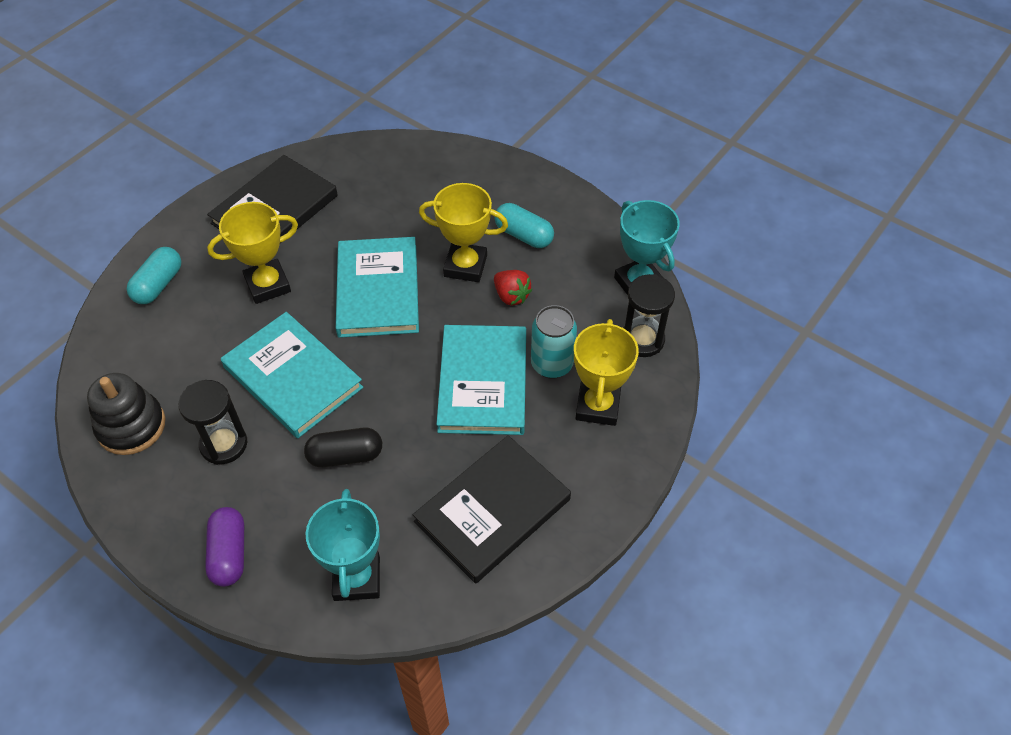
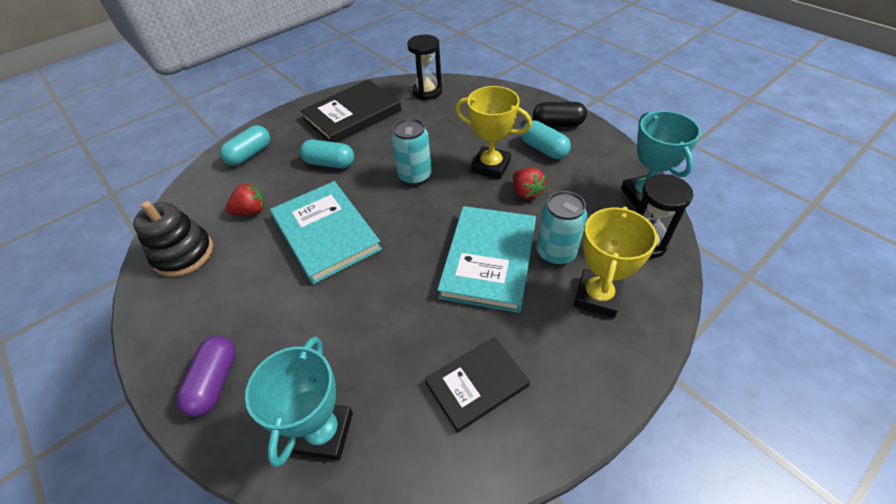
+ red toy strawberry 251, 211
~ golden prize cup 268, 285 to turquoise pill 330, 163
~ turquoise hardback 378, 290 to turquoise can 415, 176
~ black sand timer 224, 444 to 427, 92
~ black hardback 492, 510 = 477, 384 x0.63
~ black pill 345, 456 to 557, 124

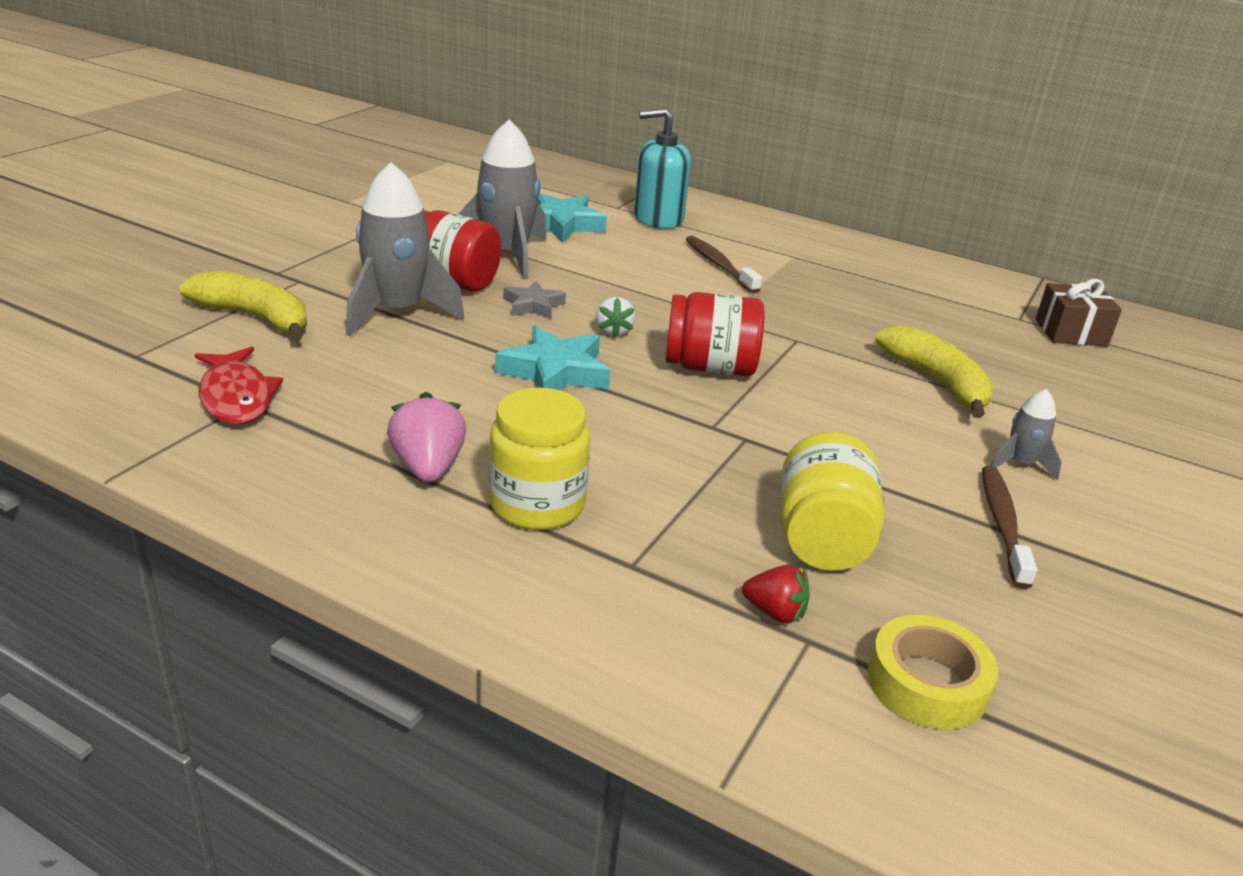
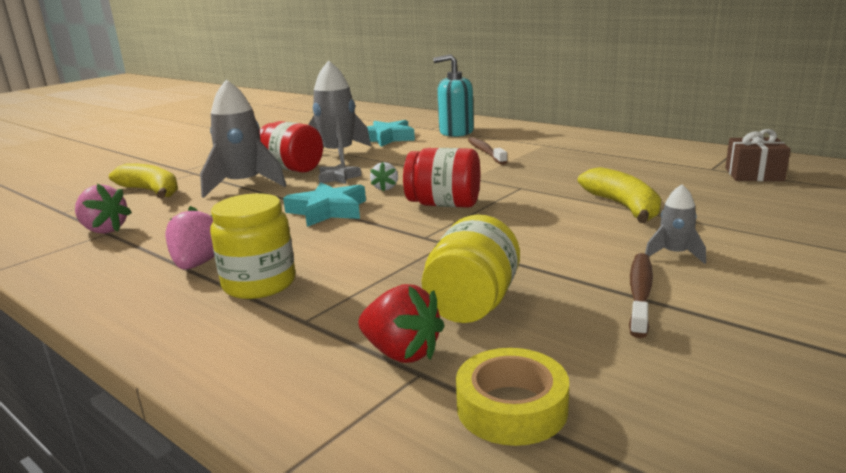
~ red toy fish 236, 397 to rosy toy strawberry 104, 230
~ red toy strawberry 775, 612 = 401, 353 x1.55

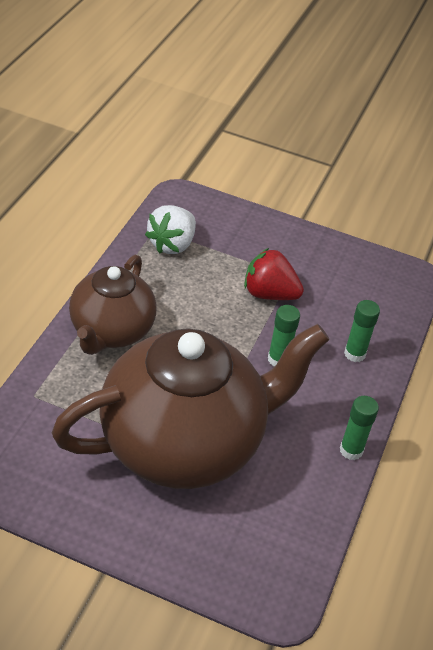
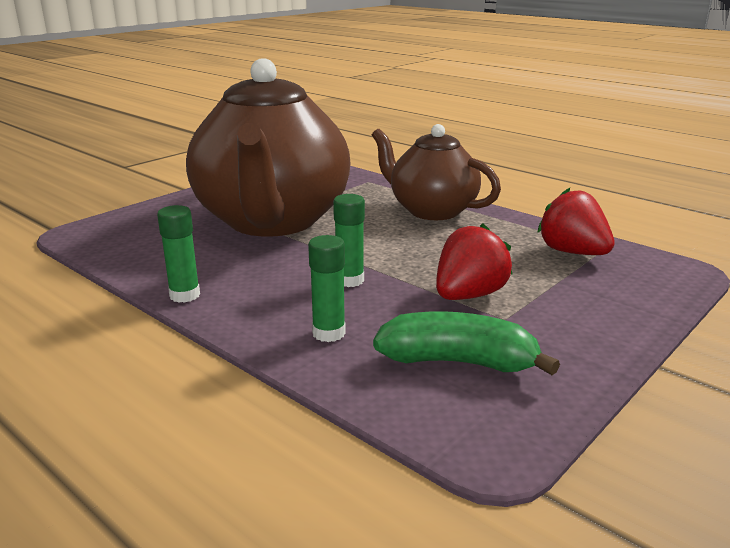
+ emerald banana 458, 362
~ snow-white toy strawberry 172, 244 to red toy strawberry 572, 252

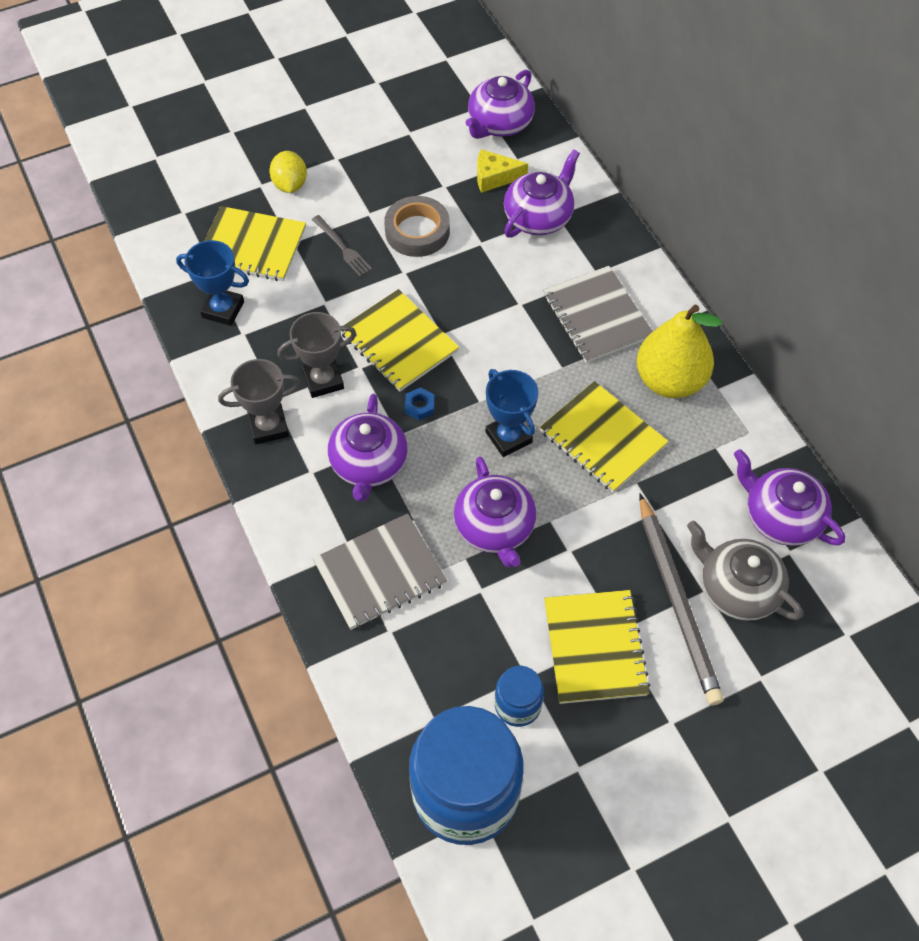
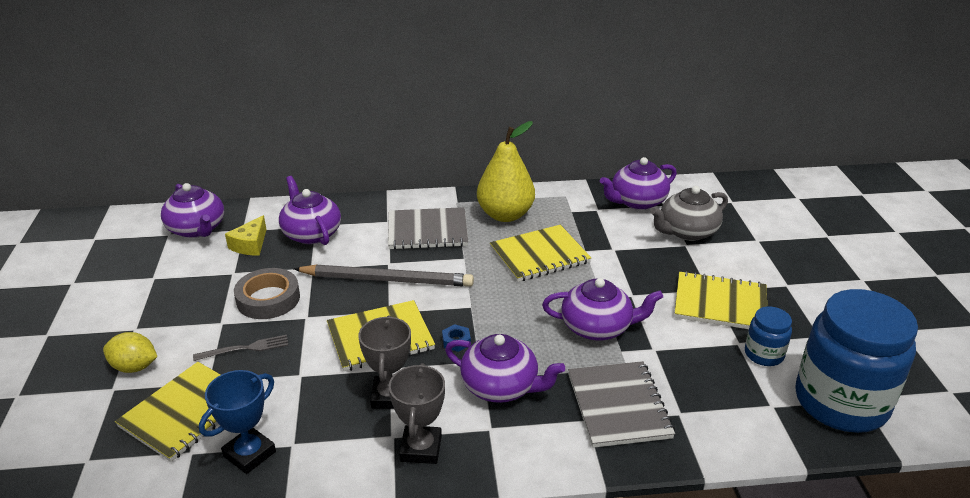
~ grey wooden pencil 677, 602 to 387, 279
- blue prize cup 508, 437

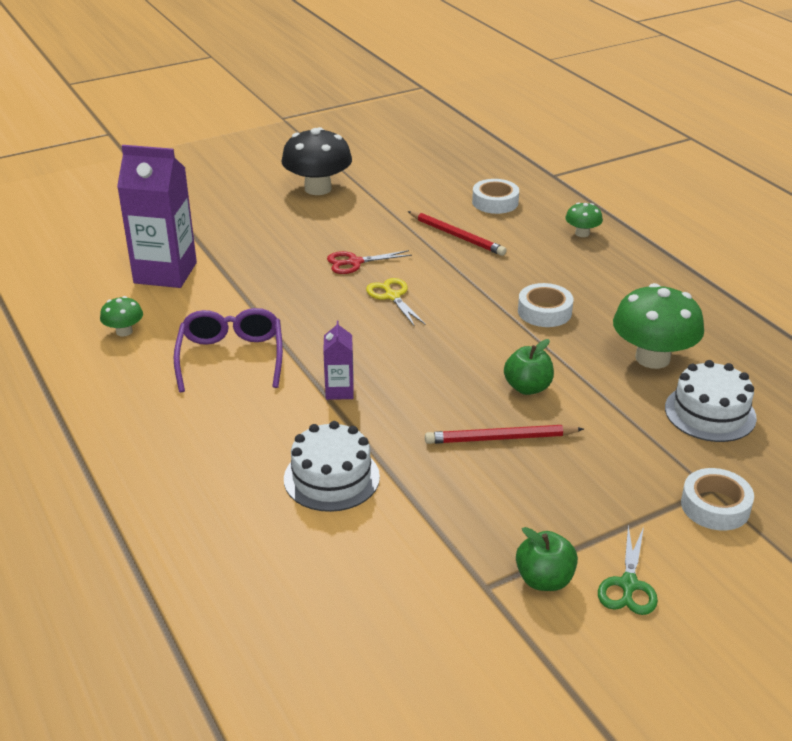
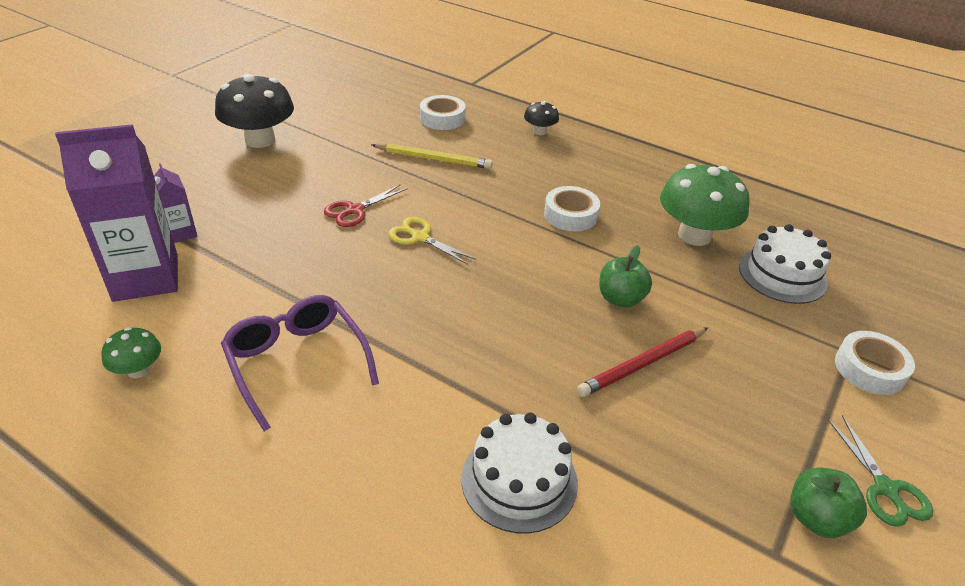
~ royal purple milk carton 339, 391 to 181, 233
~ red wooden pencil 456, 236 to golden wooden pencil 433, 159
~ emerald toadstool 582, 233 to black toadstool 539, 131

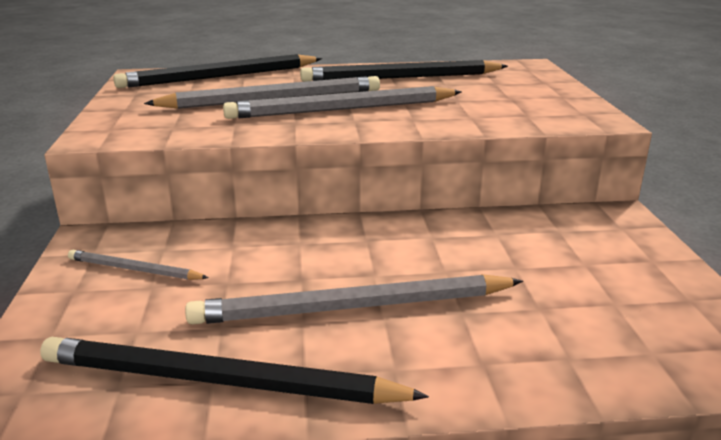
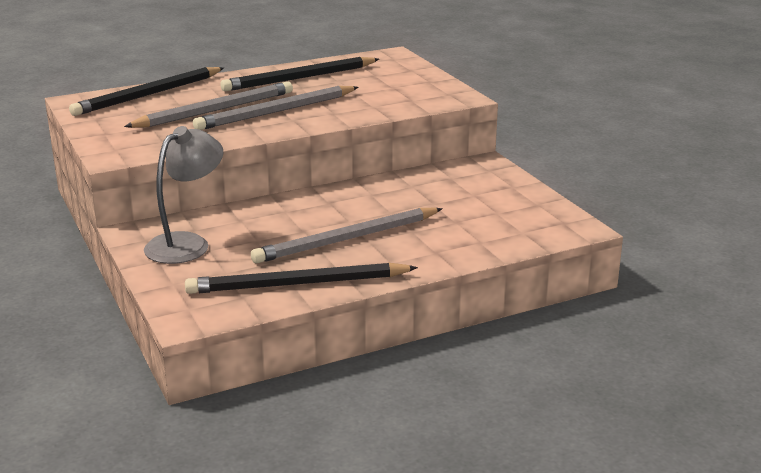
~ grey wooden pencil 134, 269 to grey reading lamp 187, 243

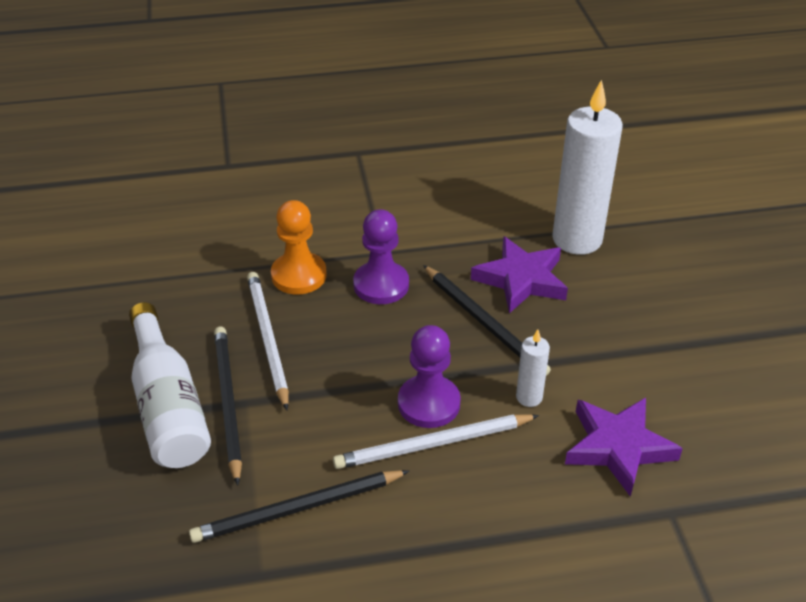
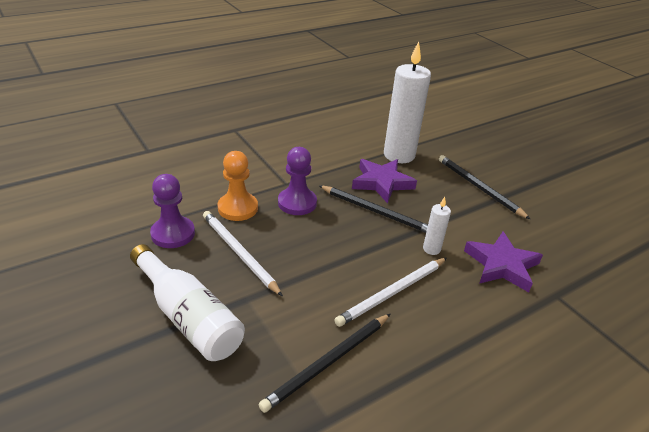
~ royal purple pawn 429, 403 to 173, 234
~ black wooden pencil 228, 402 to 479, 187

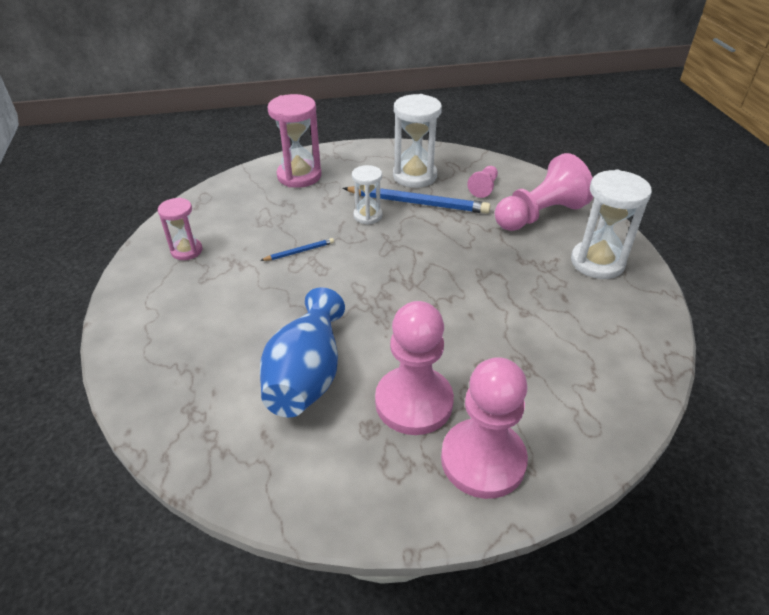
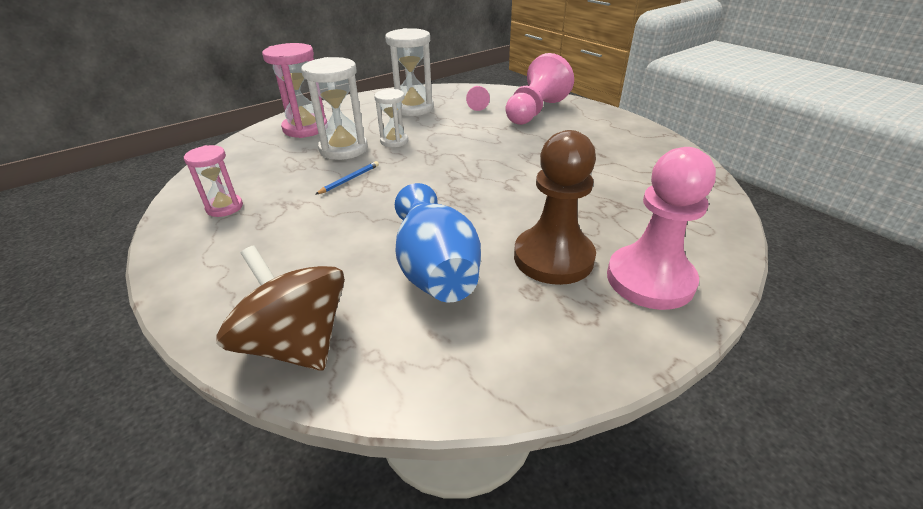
+ dark brown whirligig 296, 343
~ snow-white sand timer 597, 262 to 343, 149
~ rosy pawn 414, 402 to dark brown pawn 553, 258
- blue wooden pencil 417, 203

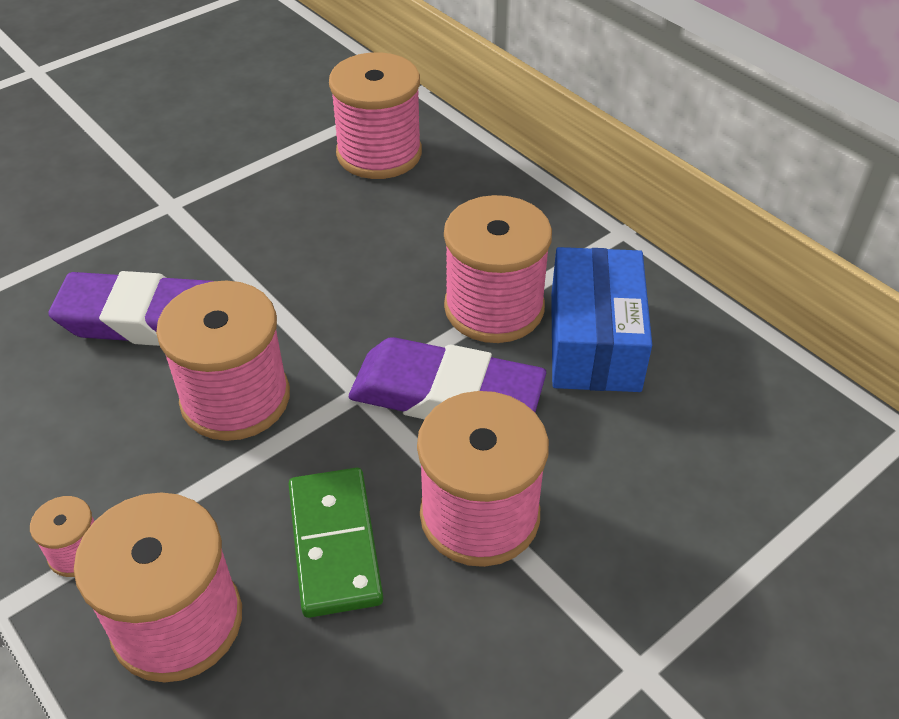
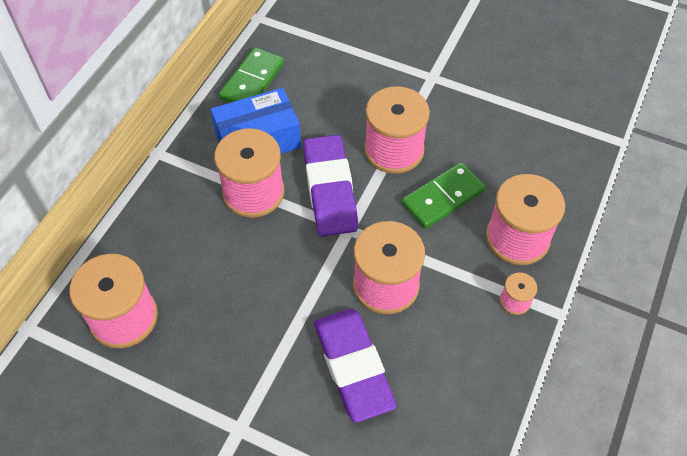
+ emerald domino 252, 81

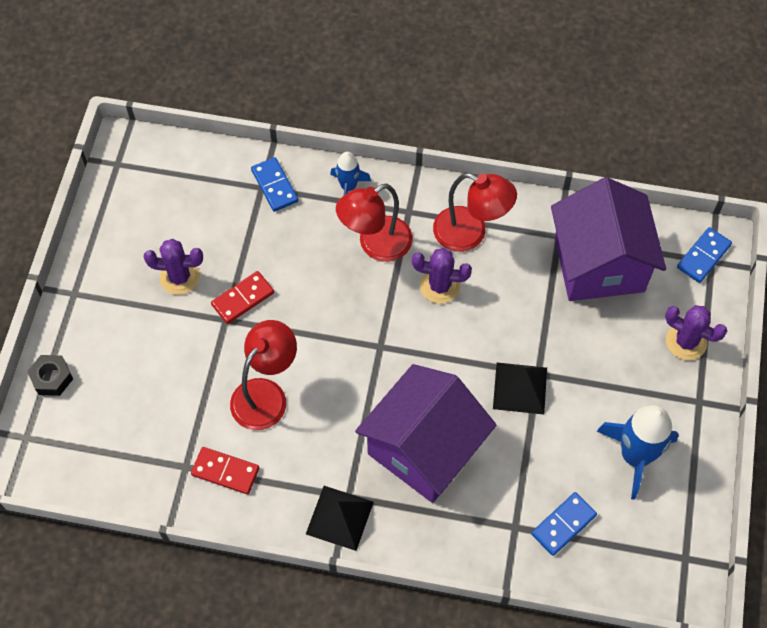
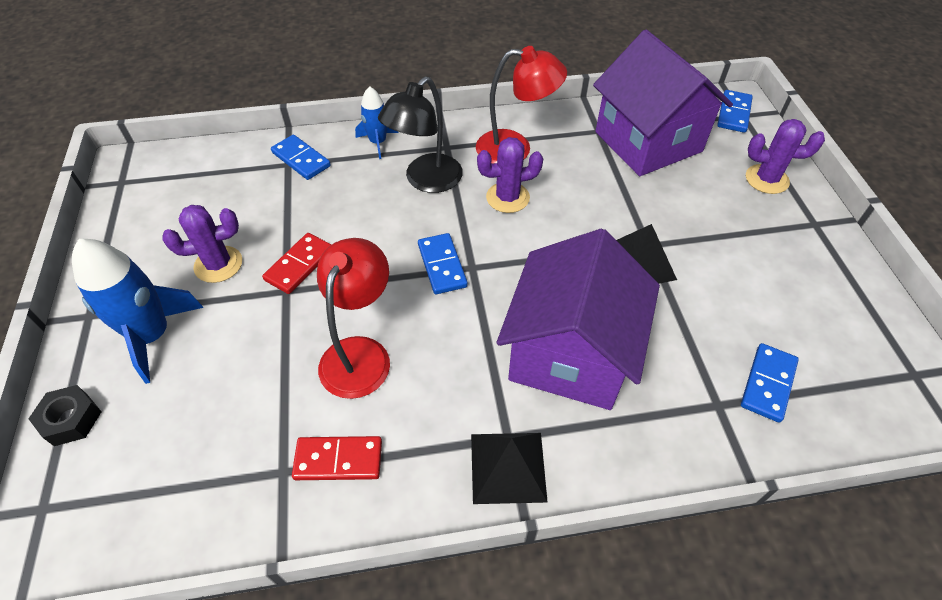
~ blue spaceship 635, 456 to 152, 336
~ red reading lamp 375, 245 to black reading lamp 426, 181
+ blue domino 442, 265

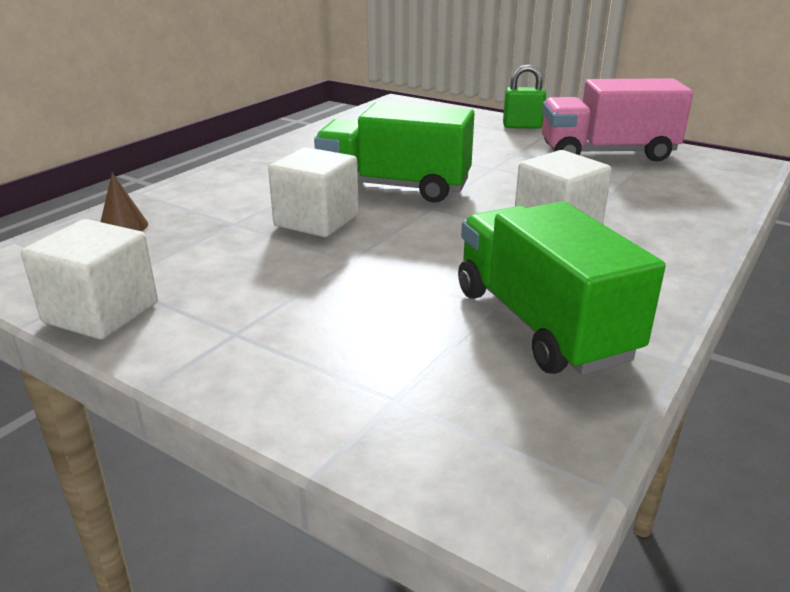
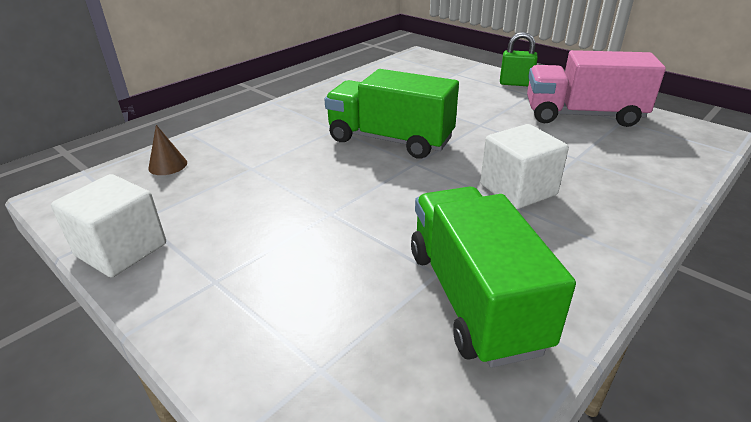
- snow-white solid cube 316, 221

